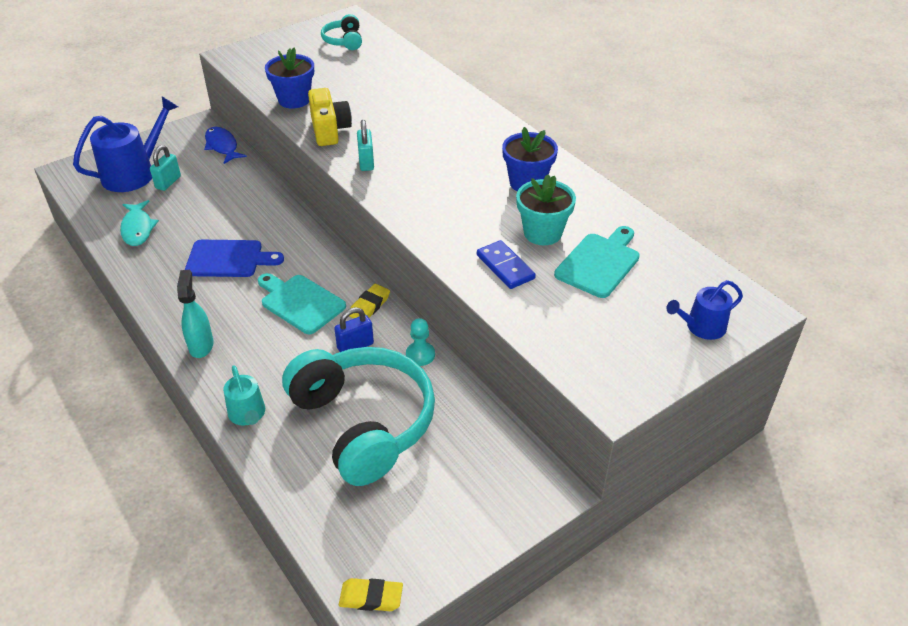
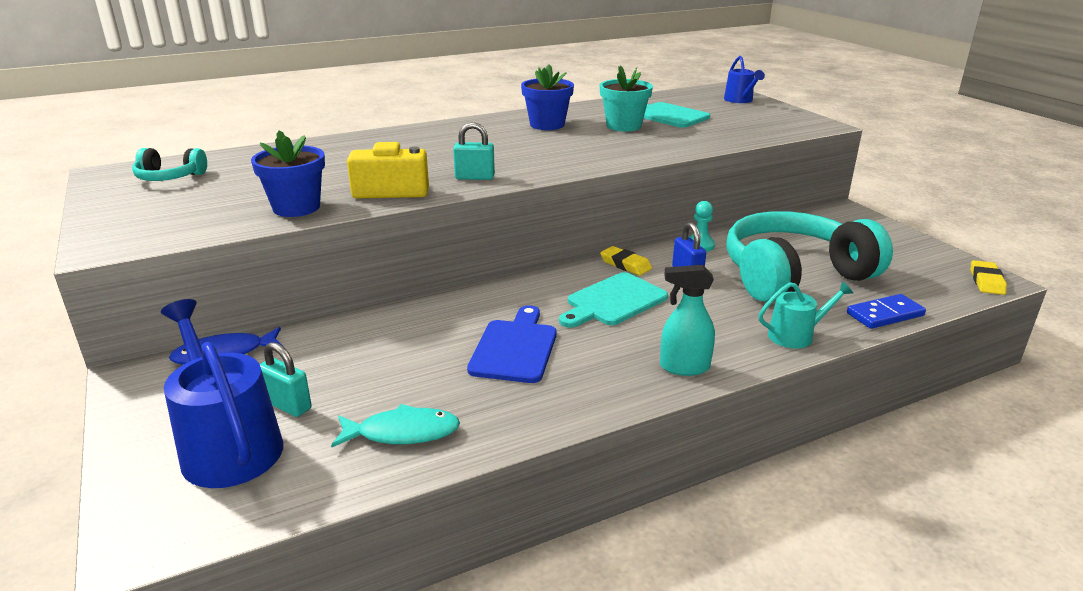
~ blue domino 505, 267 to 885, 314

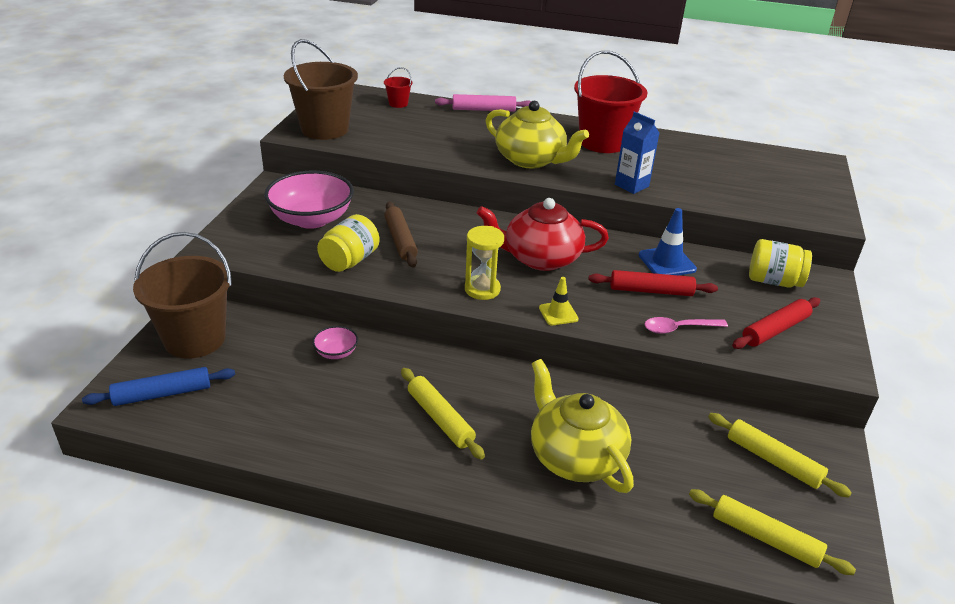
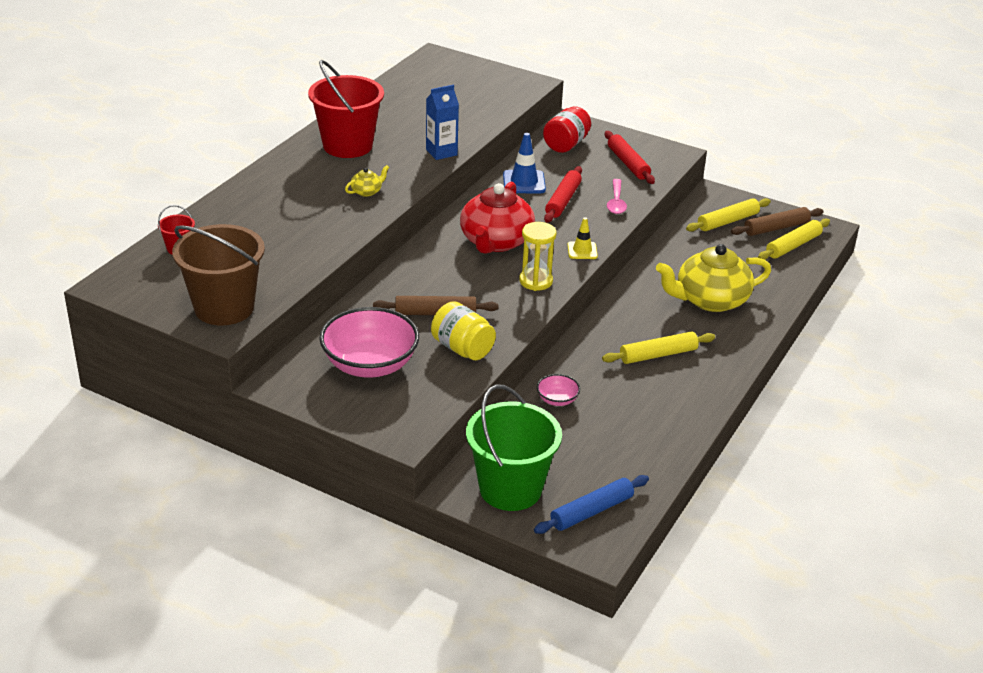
~ golden teapot 531, 160 = 367, 191 x0.42
~ dark brown pail 195, 339 to emerald pail 510, 489
~ blue pastry roller 162, 394 = 591, 511 60 degrees clockwise
~ golden jam jar 773, 281 to red jam jar 566, 144
+ dark brown pastry roller 776, 228
- rosy pastry roller 483, 110

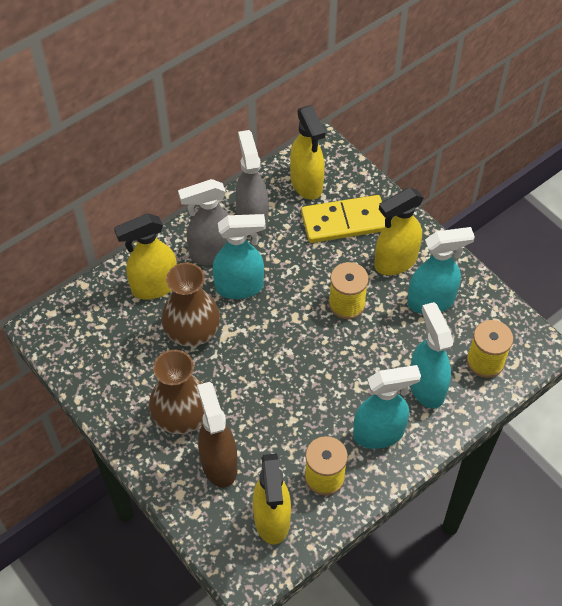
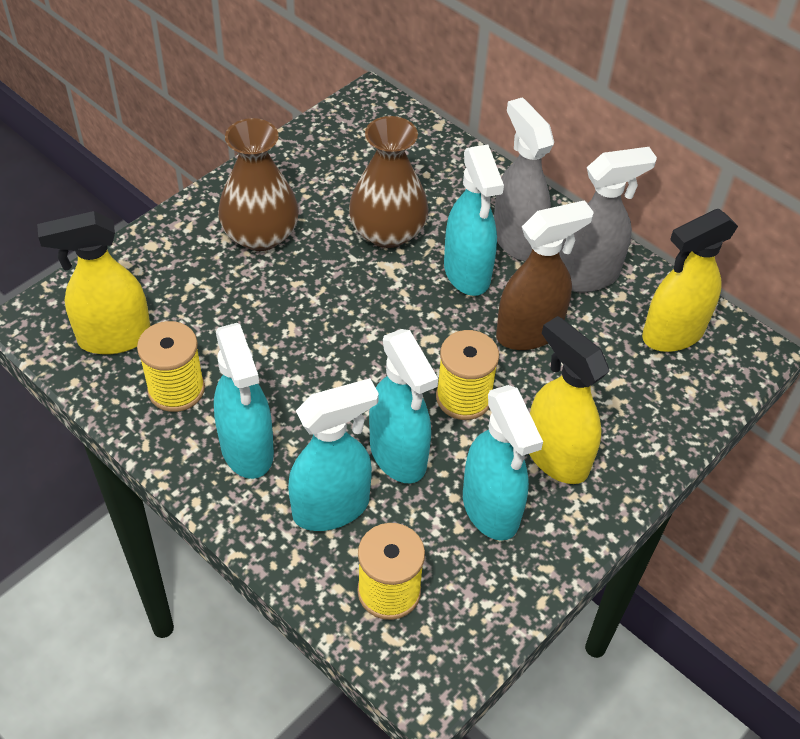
+ turquoise sprayer 398, 455
~ dark brown sprayer 219, 464 to 529, 332
- golden sprayer 154, 286
- golden domino 344, 222

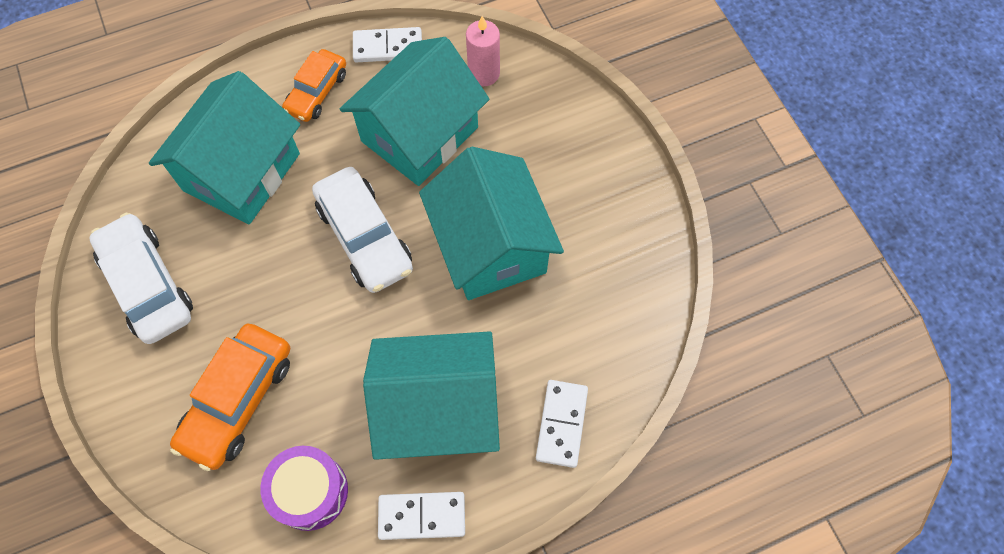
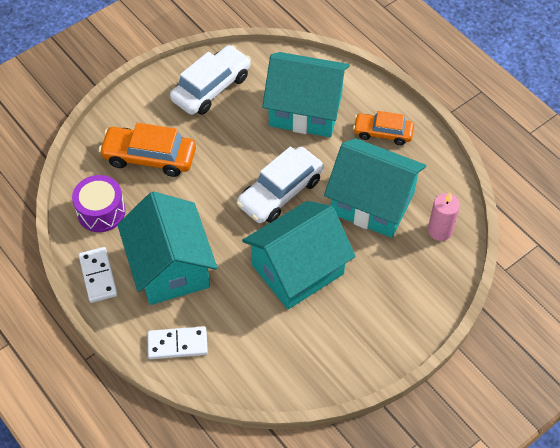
- snow-white domino 388, 47

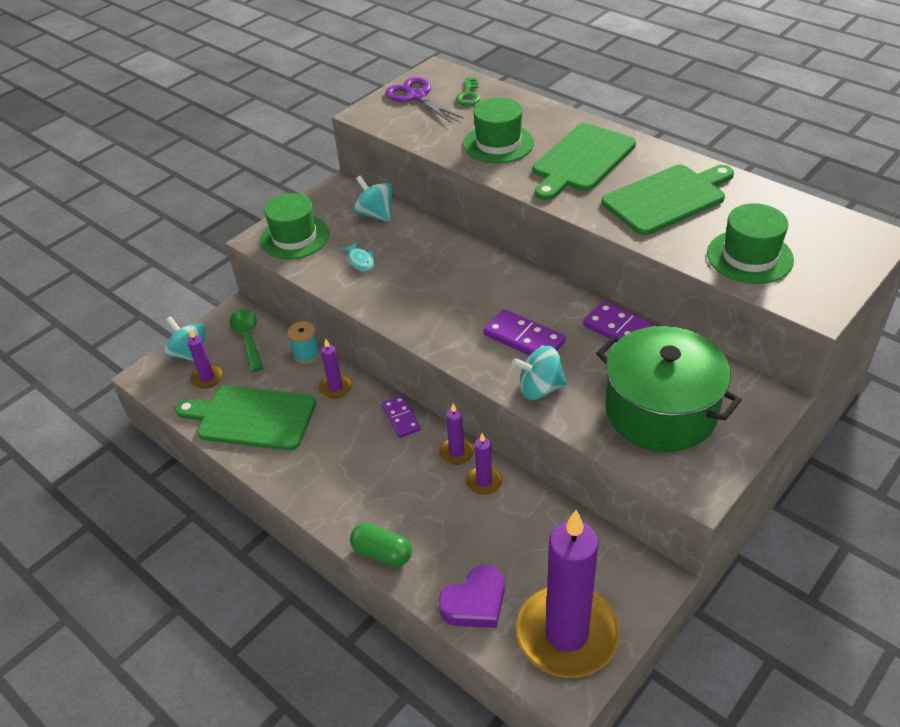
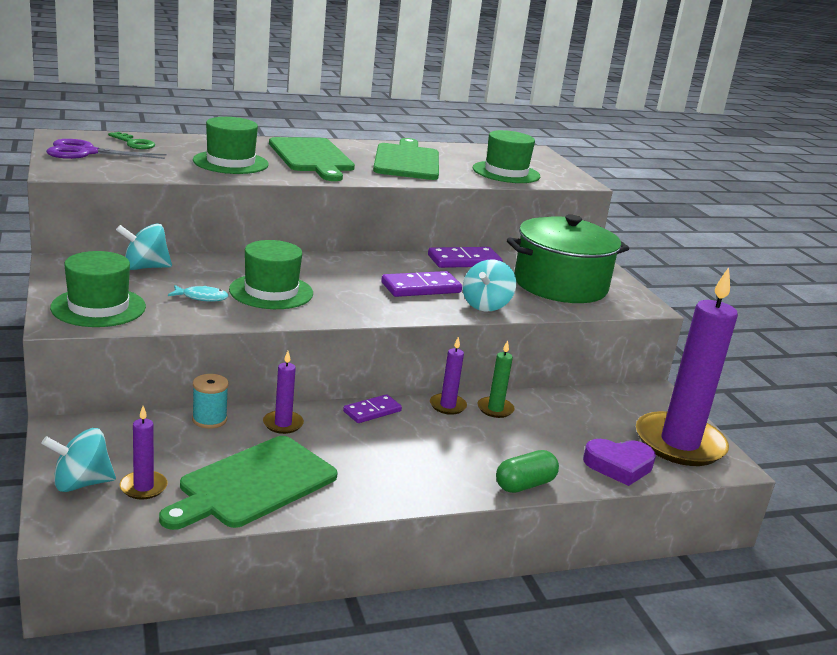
+ emerald top hat 271, 291
~ royal purple domino 401, 418 = 372, 411 45 degrees counterclockwise
~ royal purple wax candle 484, 482 to emerald wax candle 495, 409
~ royal purple heart 475, 602 = 619, 466 90 degrees clockwise
- emerald teaspoon 247, 338

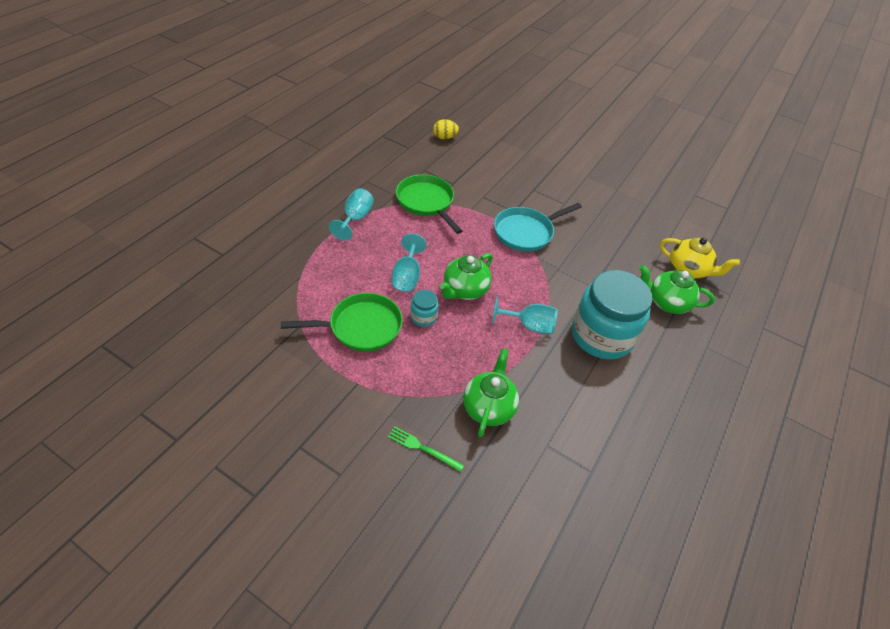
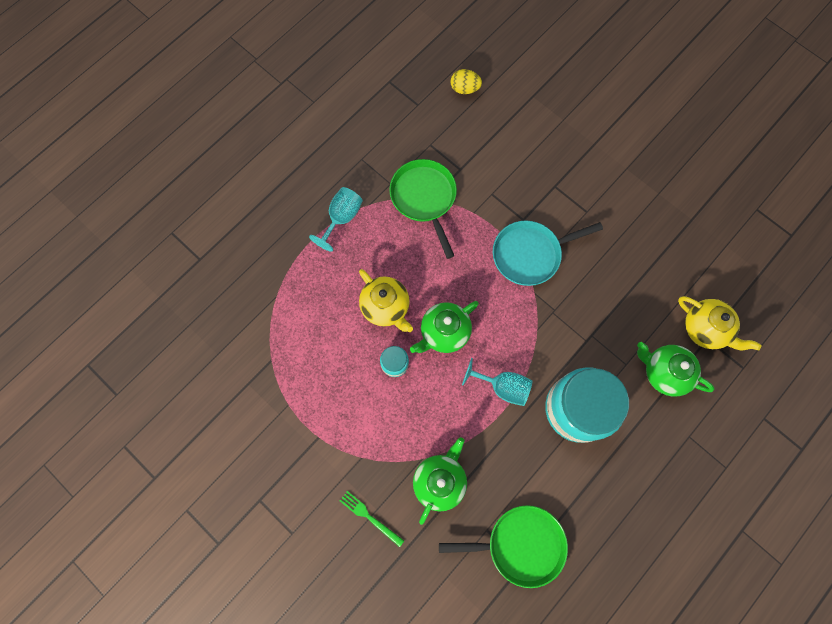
~ turquoise goblet 407, 276 to golden teapot 386, 307
~ emerald skillet 361, 327 to 520, 545

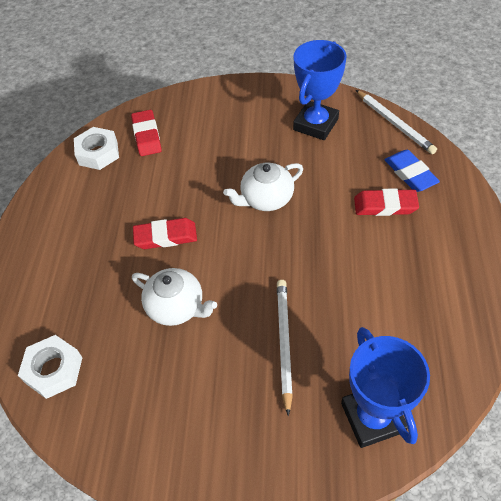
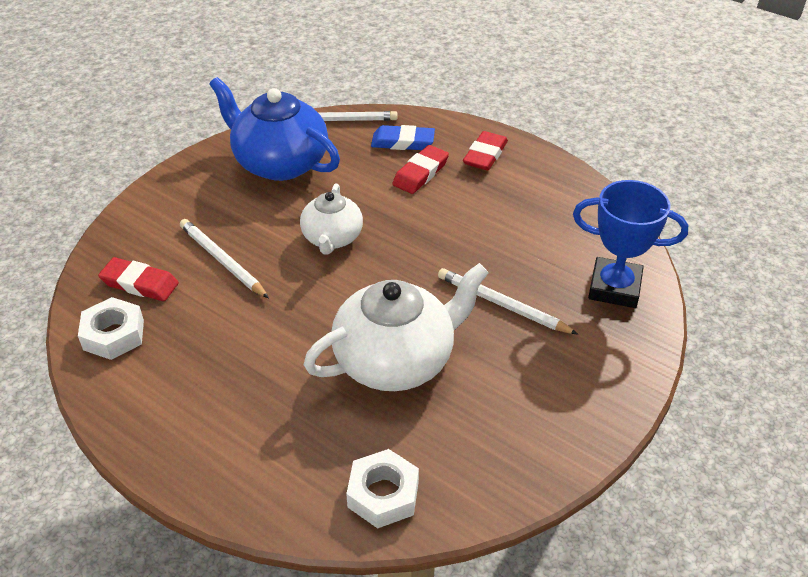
+ snow-white wooden pencil 222, 261
~ blue prize cup 315, 124 to blue teapot 279, 163
~ snow-white teapot 176, 307 = 396, 360 x1.68
~ red gum eraser 165, 236 to 485, 155

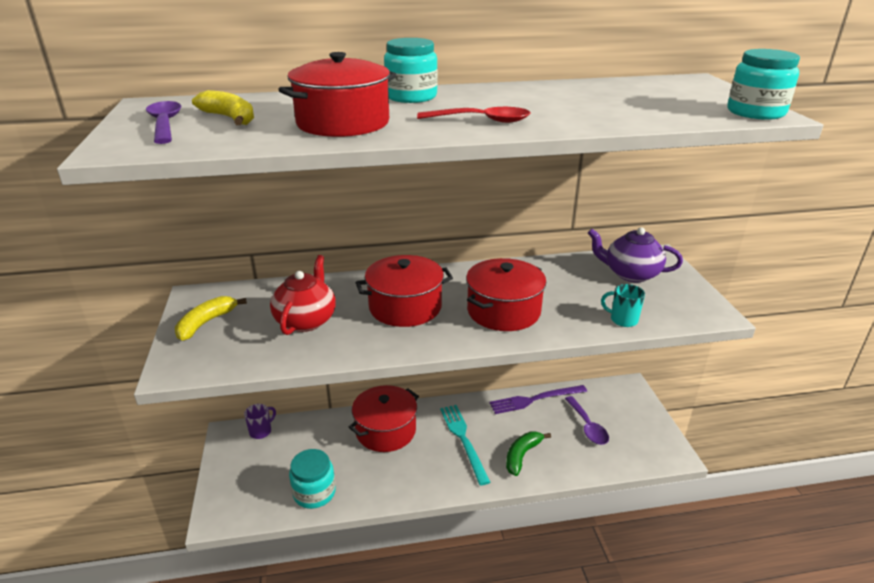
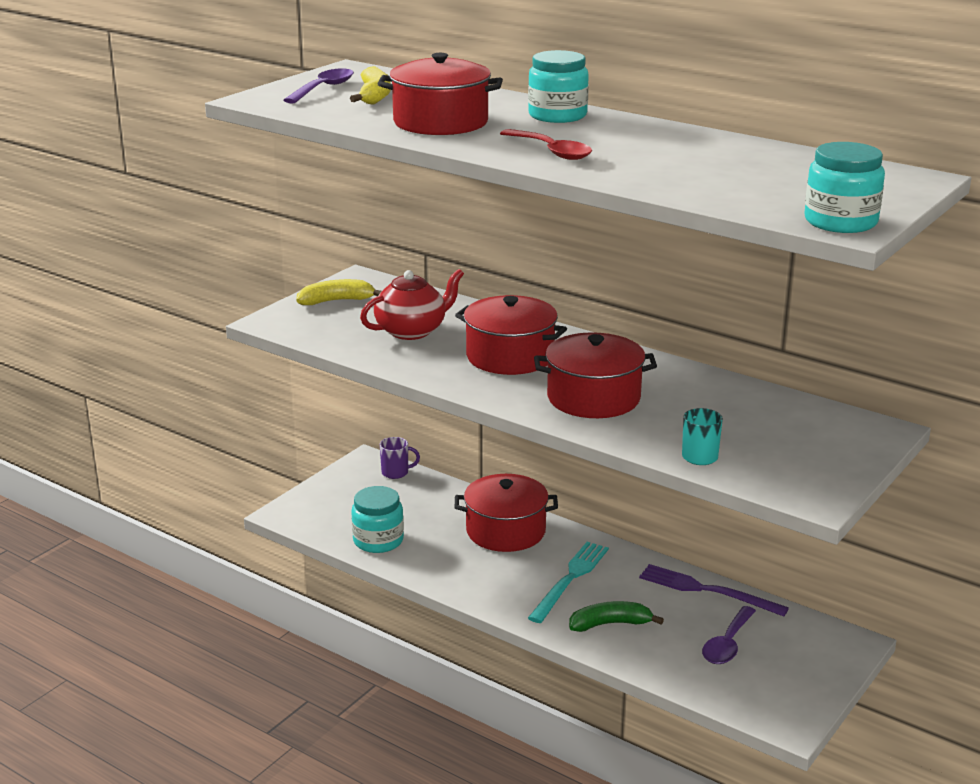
- royal purple teapot 630, 274

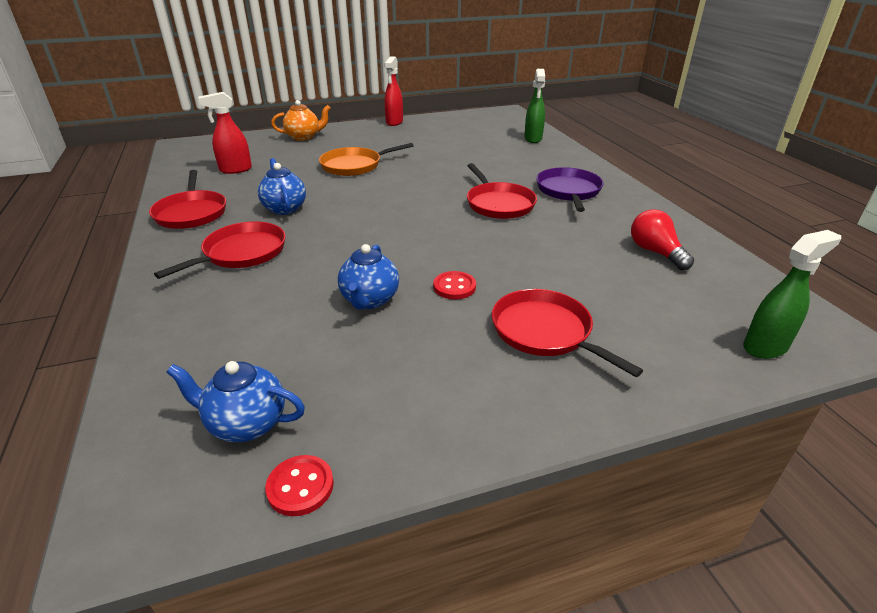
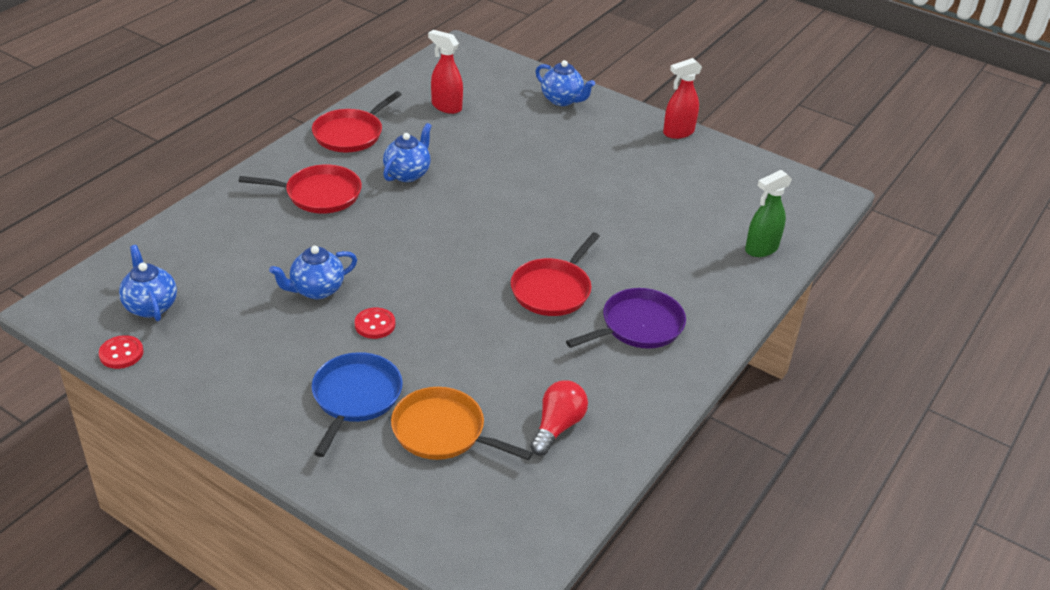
~ red skillet 545, 332 to blue skillet 355, 397
~ bright orange skillet 354, 165 to 443, 431
~ bright orange teapot 304, 137 to blue teapot 562, 100
- emerald sprayer 765, 347

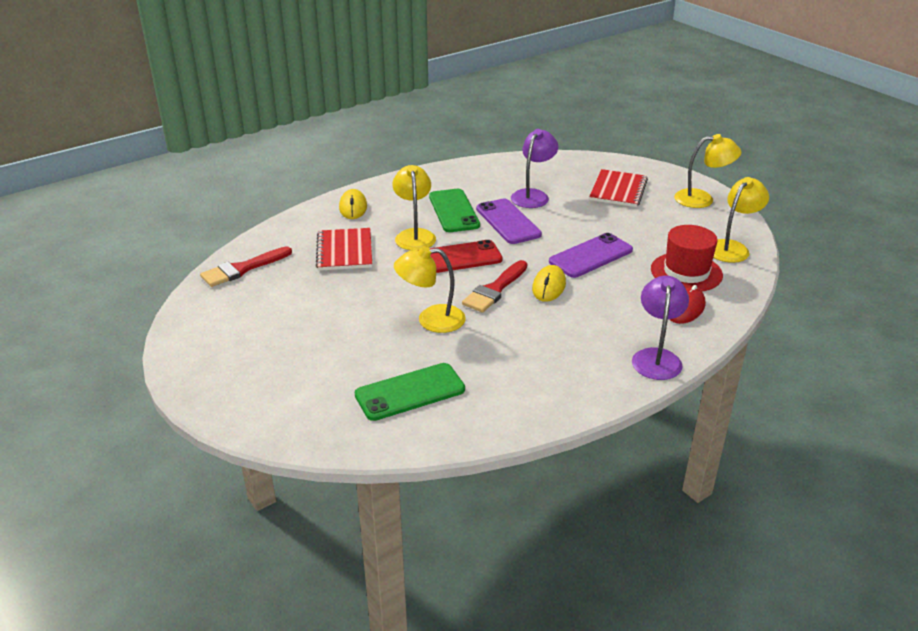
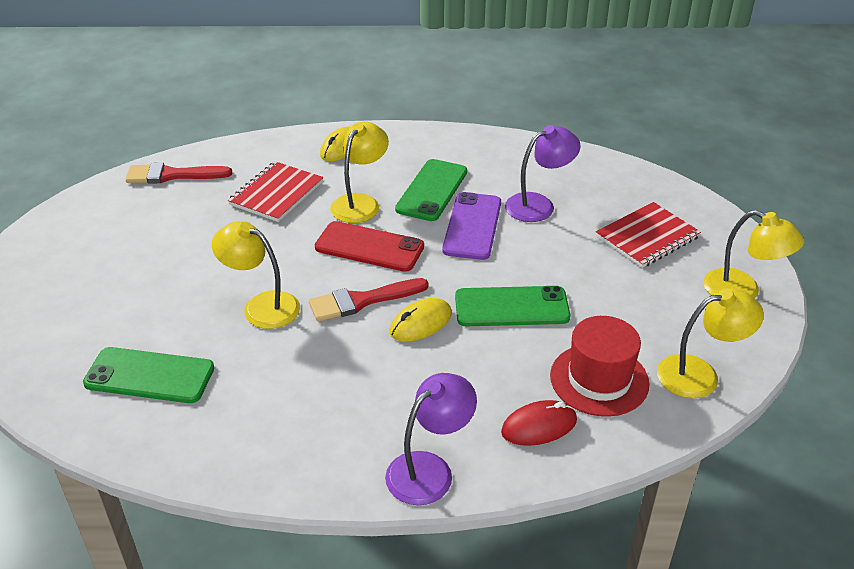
~ royal purple phone 591, 256 to emerald phone 511, 307

